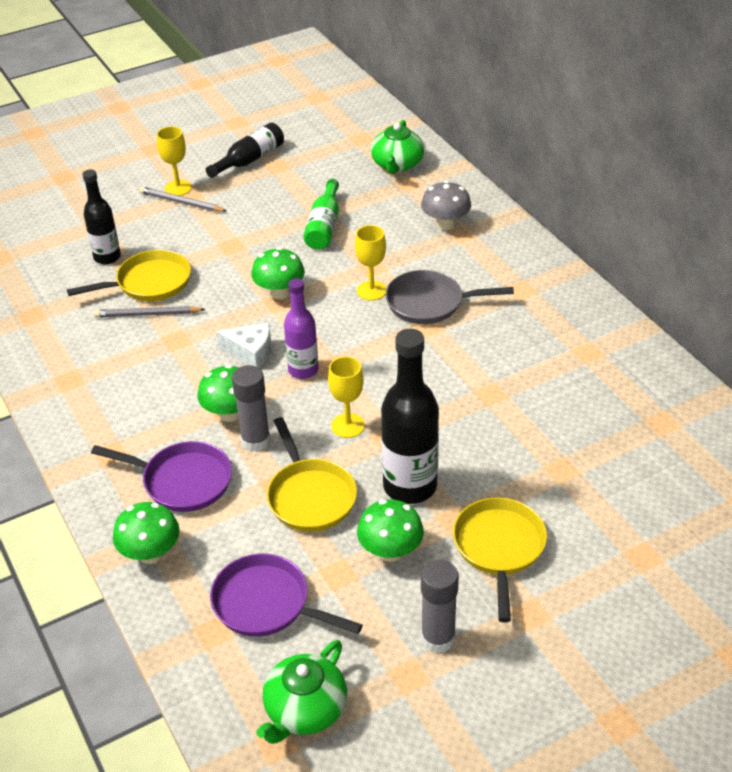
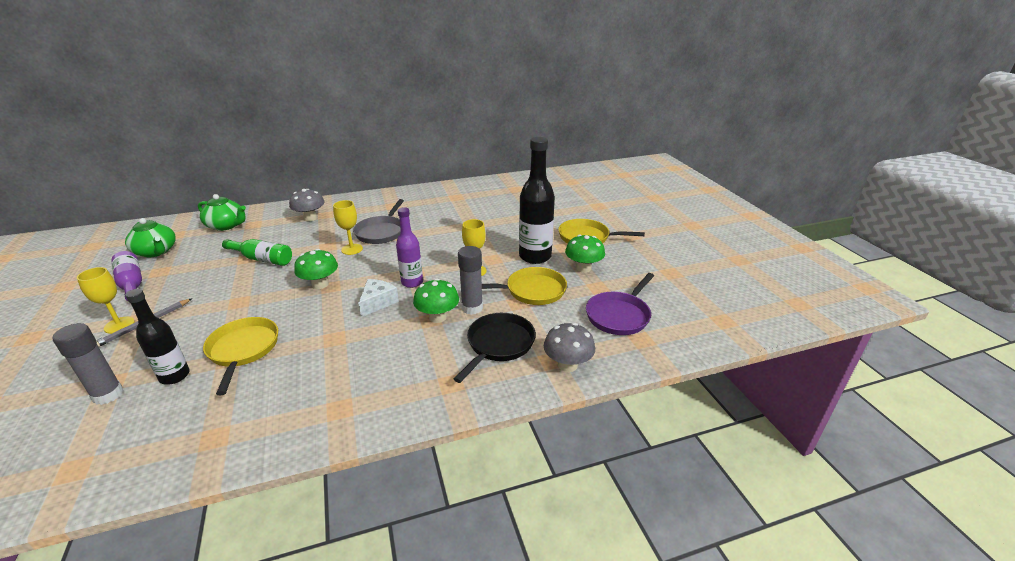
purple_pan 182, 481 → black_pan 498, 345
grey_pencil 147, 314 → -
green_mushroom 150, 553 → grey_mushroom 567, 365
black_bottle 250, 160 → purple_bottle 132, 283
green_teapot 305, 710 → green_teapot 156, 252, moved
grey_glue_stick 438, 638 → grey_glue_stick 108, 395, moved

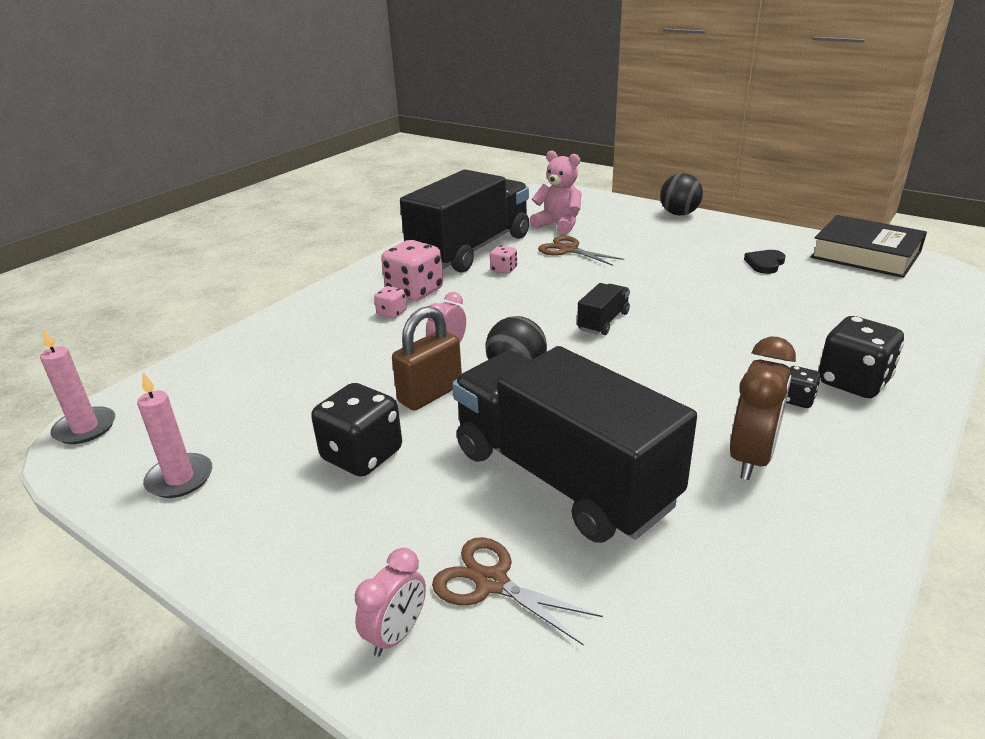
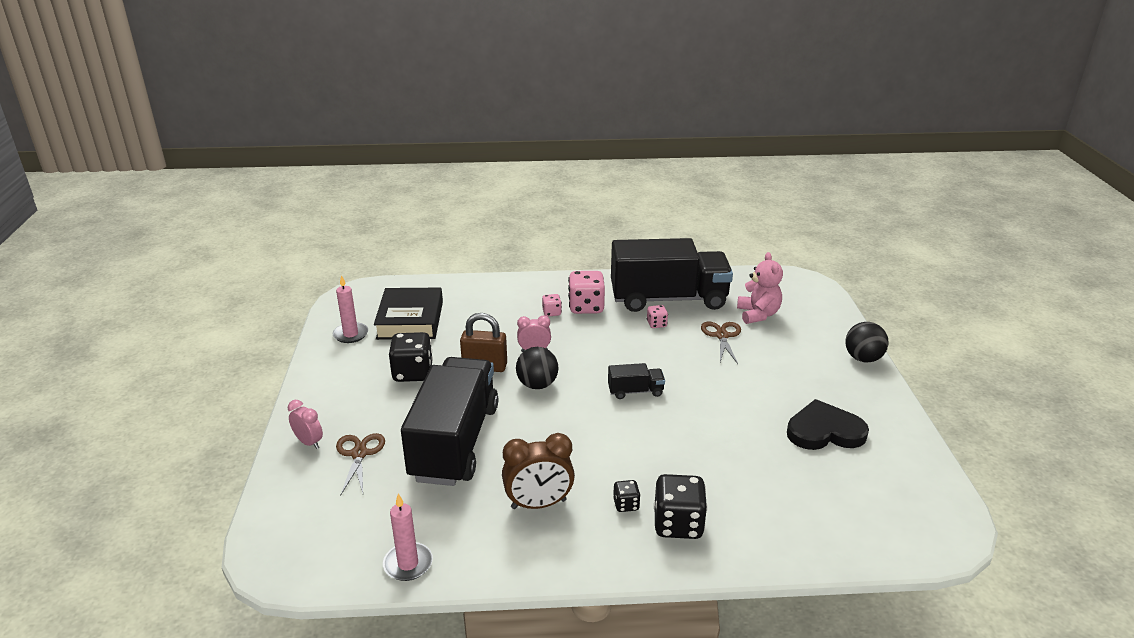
pink_candle 85, 428 → pink_candle 408, 564, moved
pink_clock 396, 634 → pink_clock 309, 442, 135 degrees counterclockwise
black_heart 765, 264 → black_heart 824, 431, x1.84
black_book 865, 255 → black_book 410, 320, moved

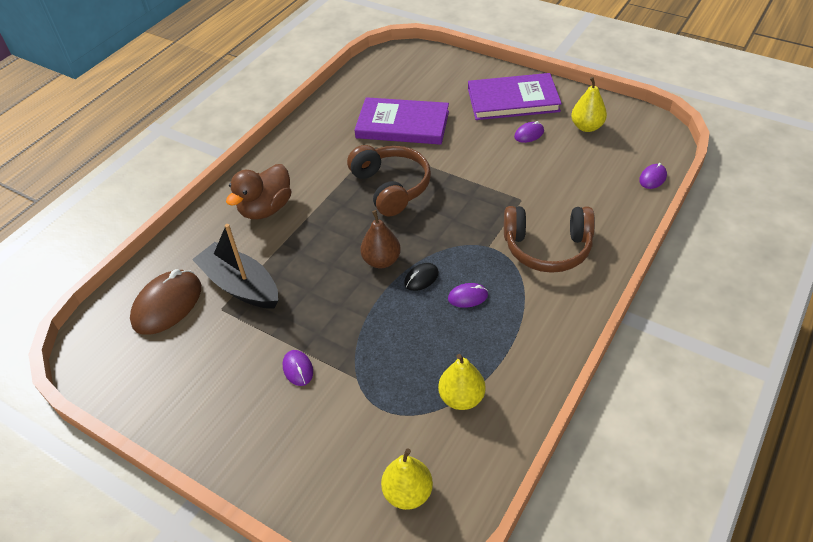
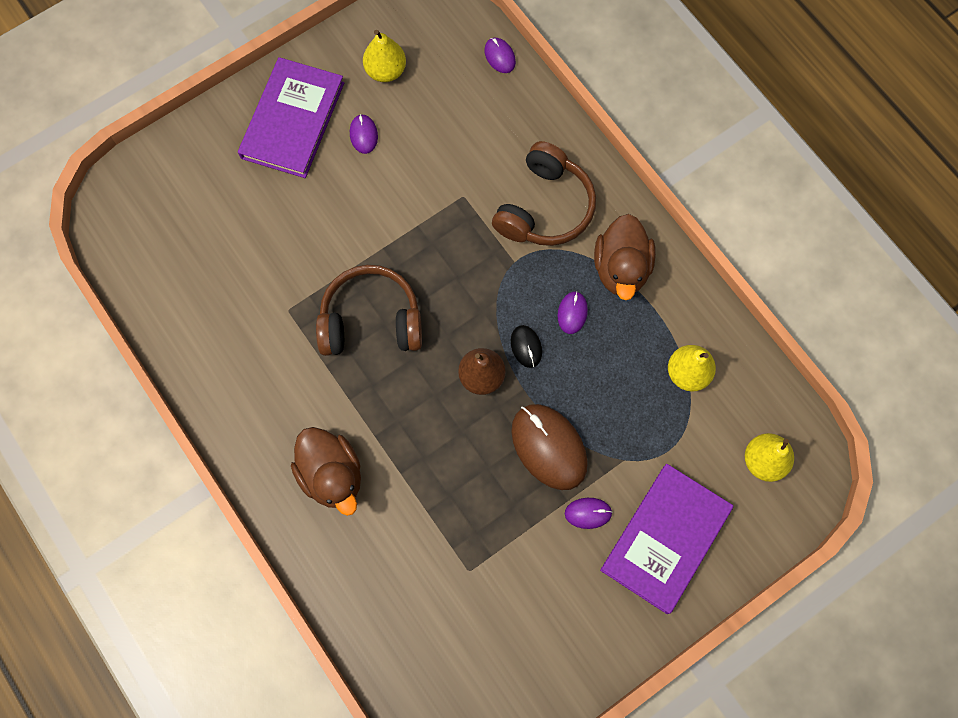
brown_mouse 167, 305 → brown_mouse 549, 447, moved
black_boat 241, 285 → -
purple_book 402, 125 → purple_book 666, 539, moved
- → brown_duck 621, 268

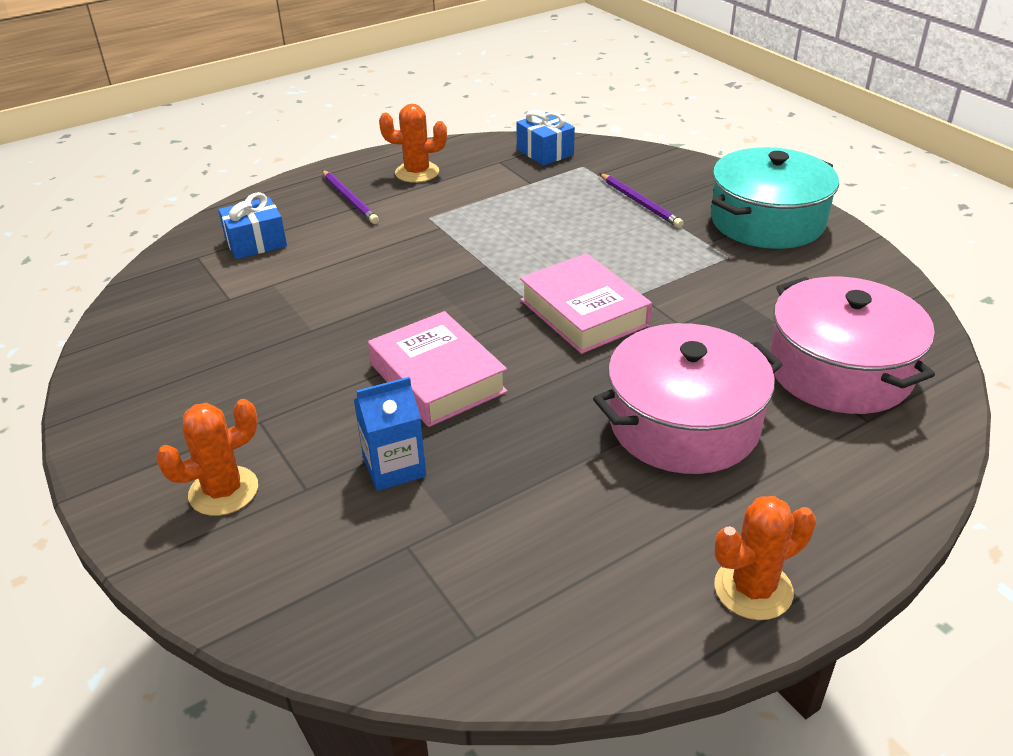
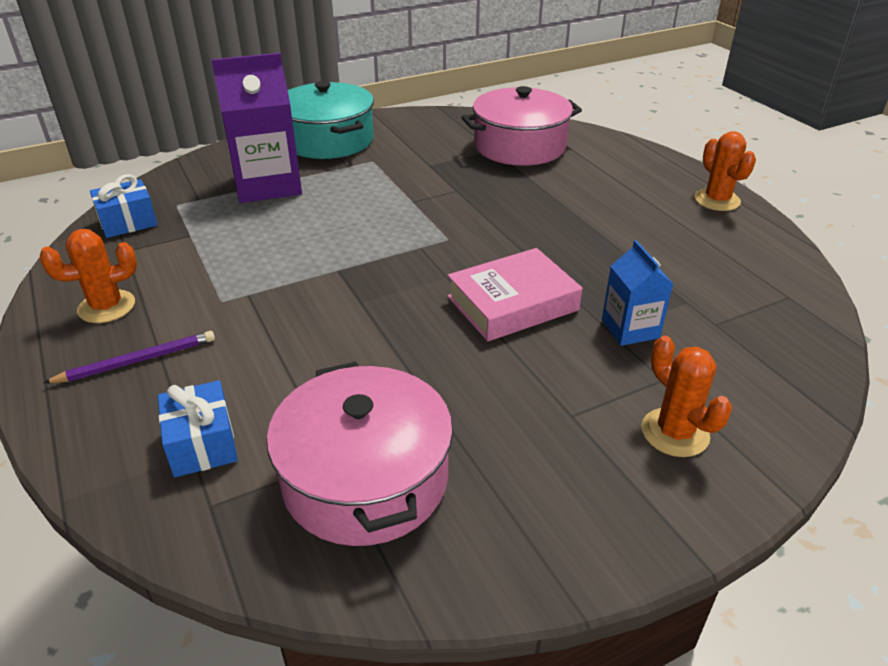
orange_cactus 417, 172 → orange_cactus 106, 307, 60 degrees clockwise
pink_book 584, 312 → -
pink_pot 684, 424 → pink_pot 365, 479, moved
purple_pencil 640, 203 → purple_carton 267, 185

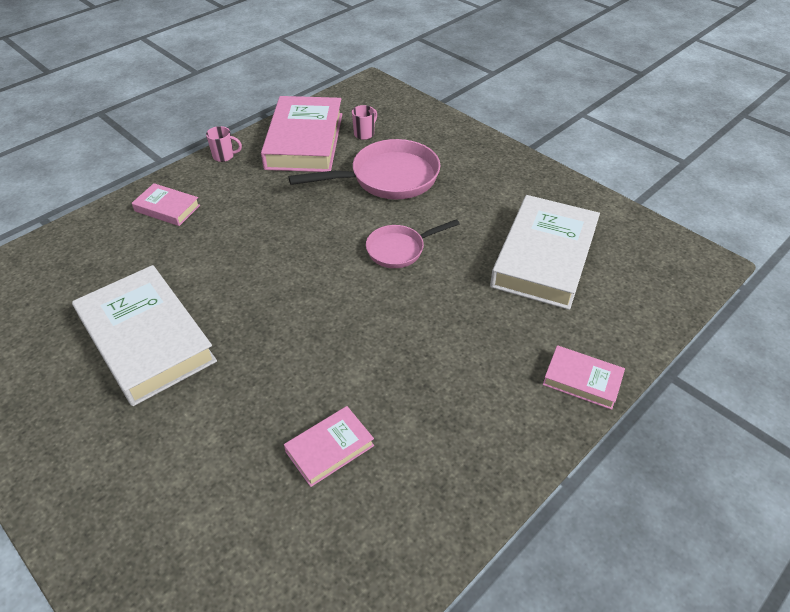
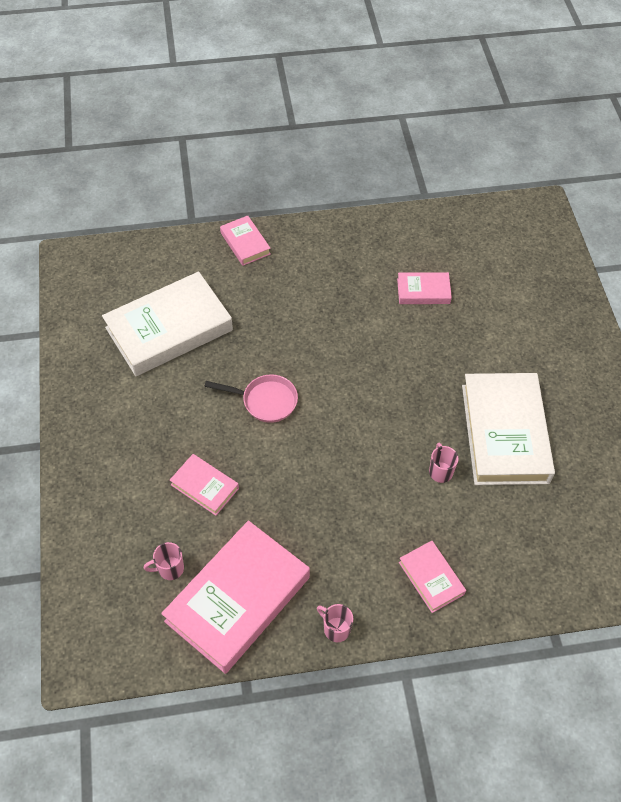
pink_pan 388, 178 → pink_book 204, 486
- → pink_mug 440, 471

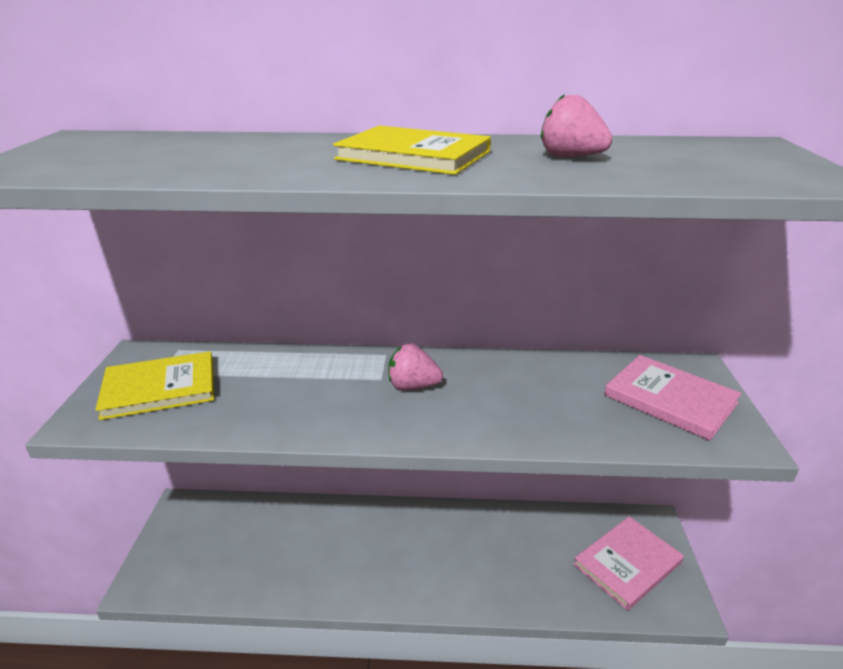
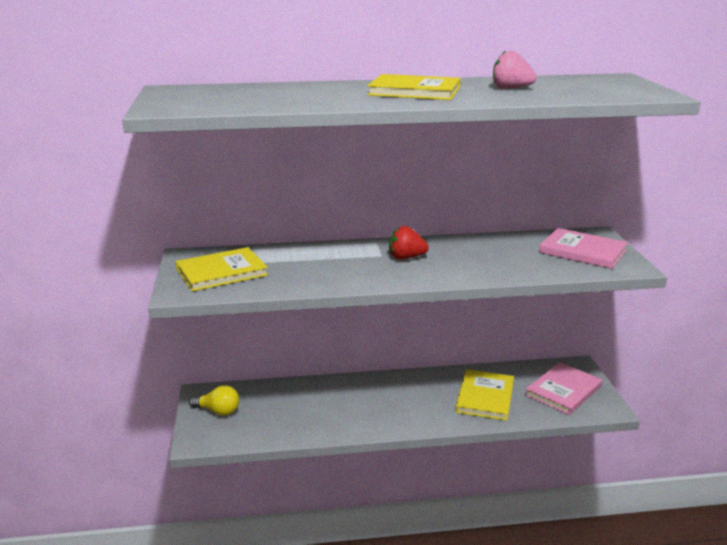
pink_strawberry 412, 386 → red_strawberry 406, 257
- → yellow_light_bulb 218, 411
- → yellow_book 485, 397

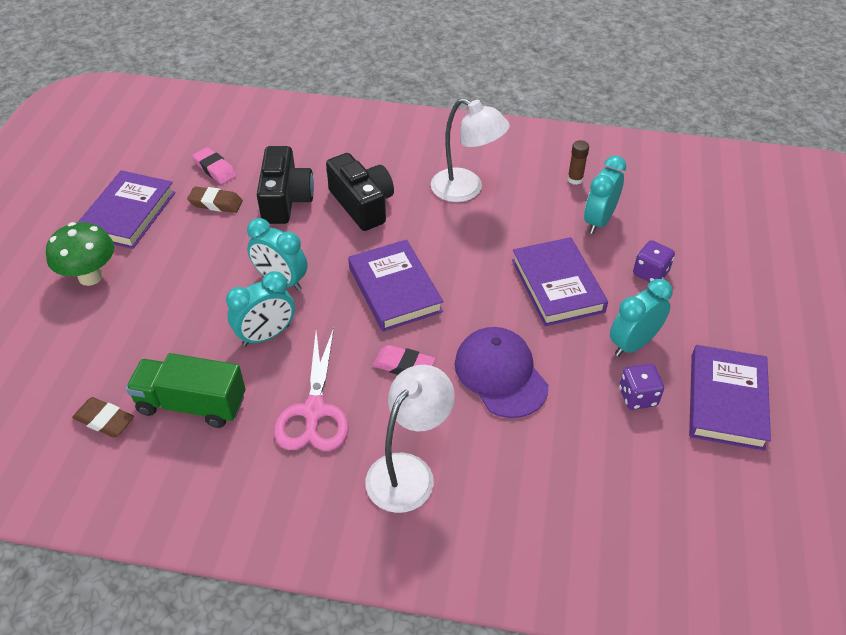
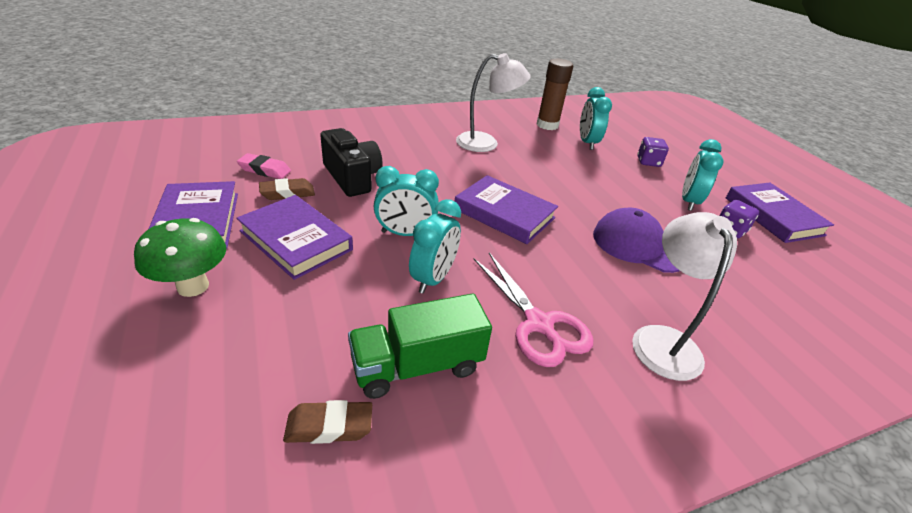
black_camera 362, 204 → -
pink_eraser 404, 366 → -
purple_book 557, 286 → purple_book 296, 240, moved
brown_glue_stick 575, 179 → brown_glue_stick 547, 125, x1.91

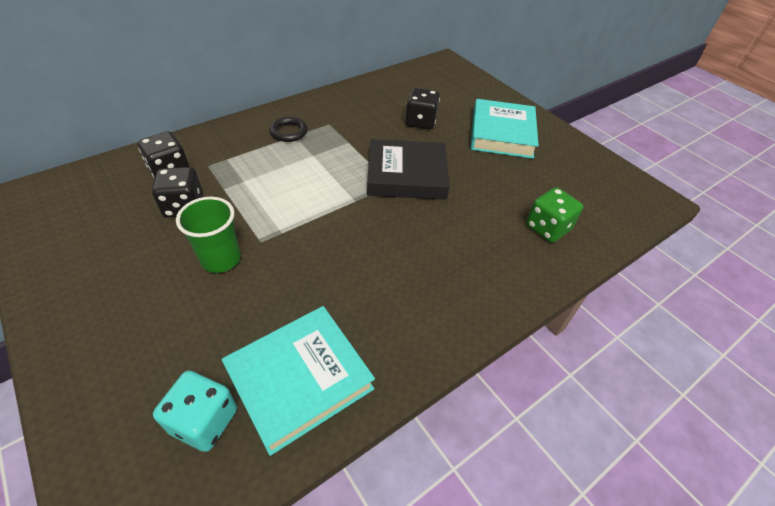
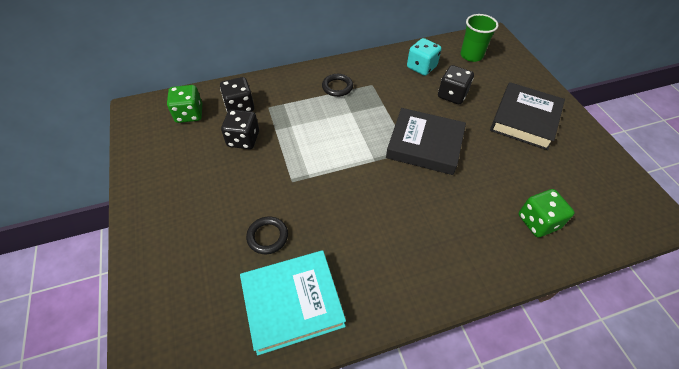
turquoise_dice 204, 421 → turquoise_dice 421, 67, moved
green_cup 221, 259 → green_cup 471, 55, moved
turquoise_book 501, 134 → black_book 524, 119
- → green_dice 189, 114
- → black_ring 267, 236

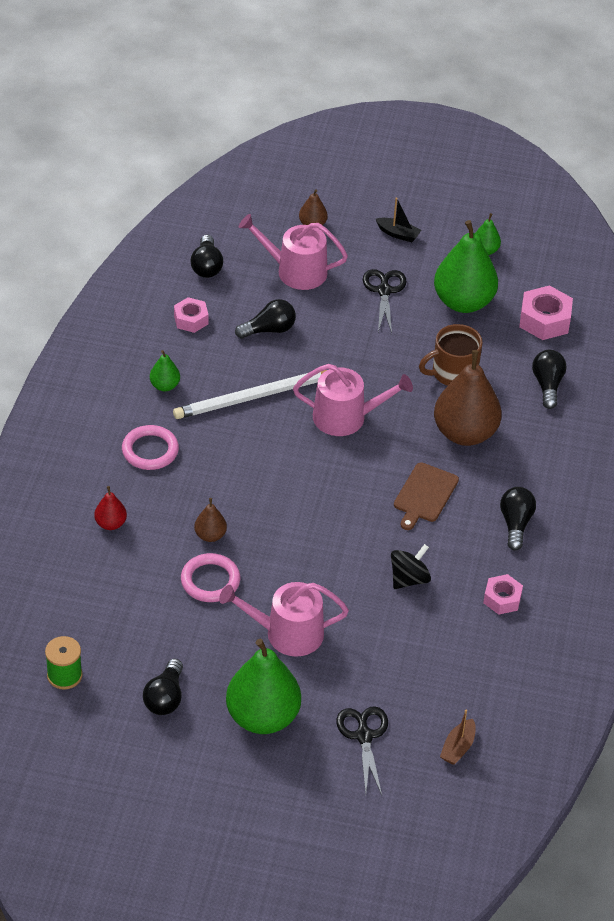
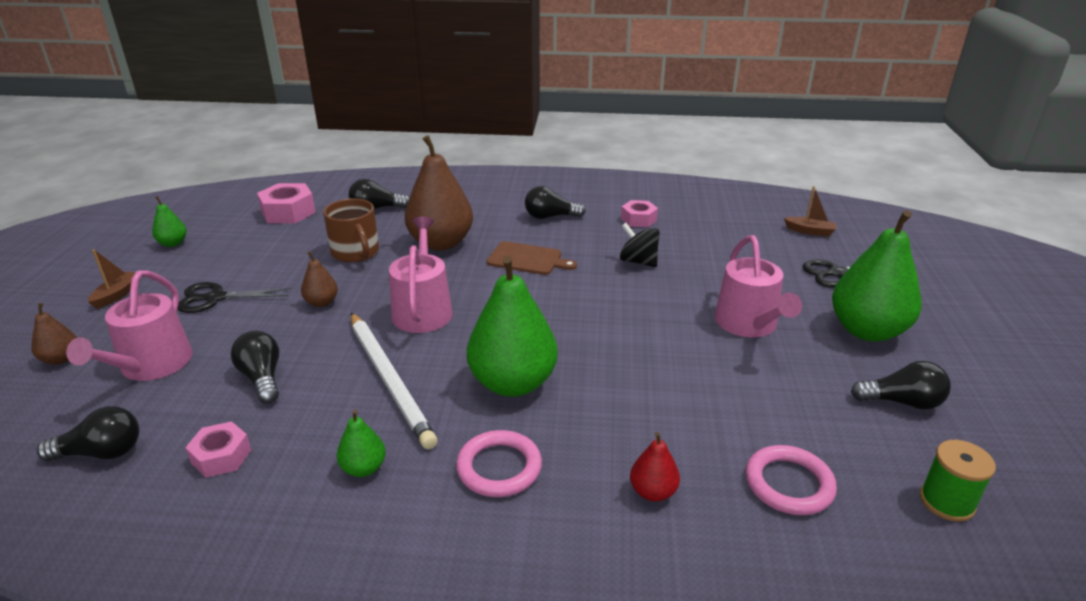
pink_ring 210, 581 → pink_ring 789, 484, moved
brown_pear 210, 535 → brown_pear 322, 302, moved
black_boat 398, 234 → brown_boat 117, 295
green_pear 463, 302 → green_pear 512, 383, moved

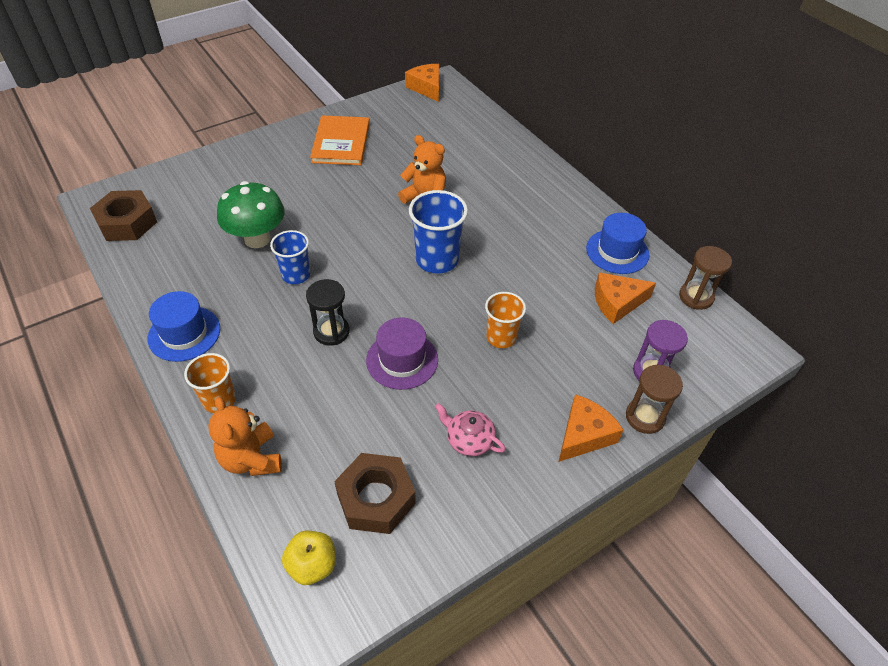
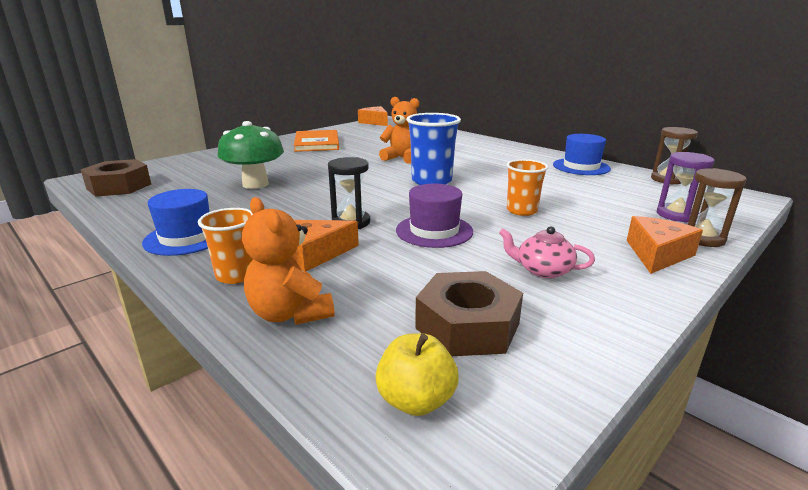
blue_cup 296, 275 → -
orange_cheese 617, 303 → orange_cheese 315, 254, moved

